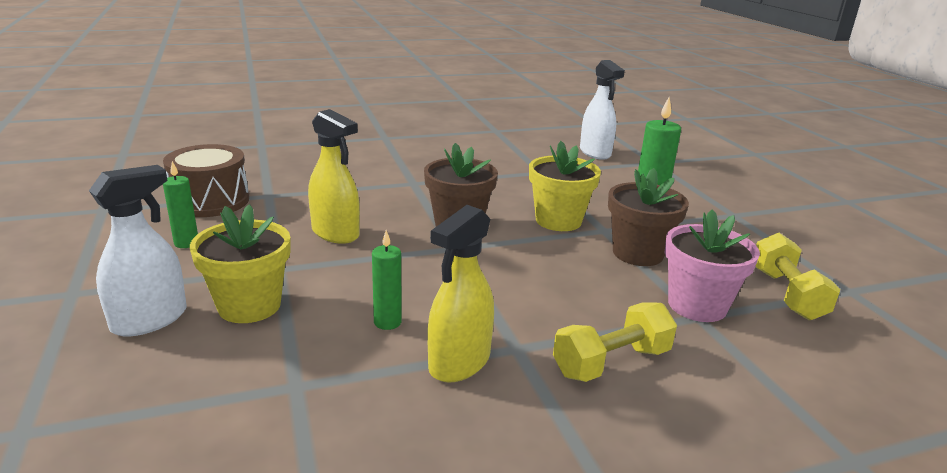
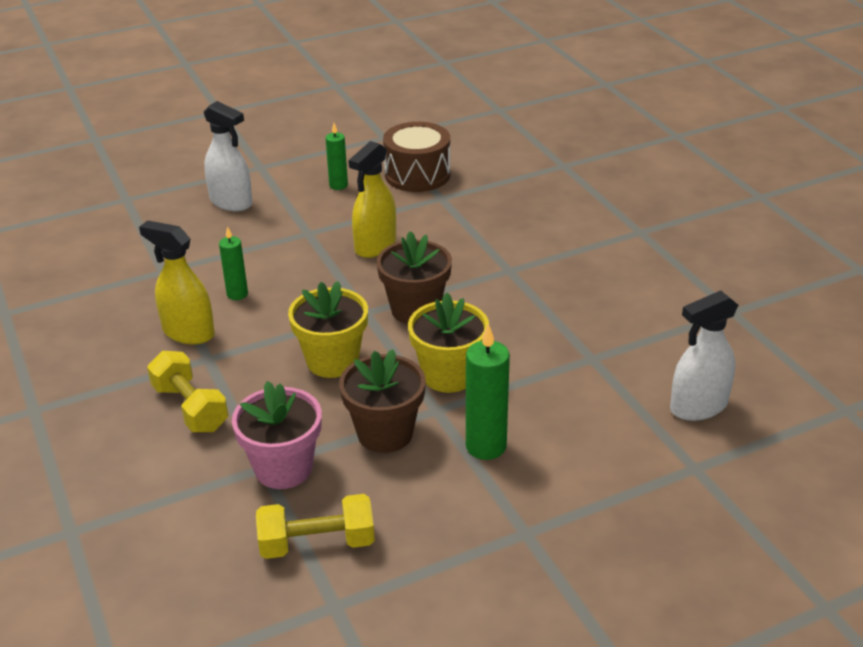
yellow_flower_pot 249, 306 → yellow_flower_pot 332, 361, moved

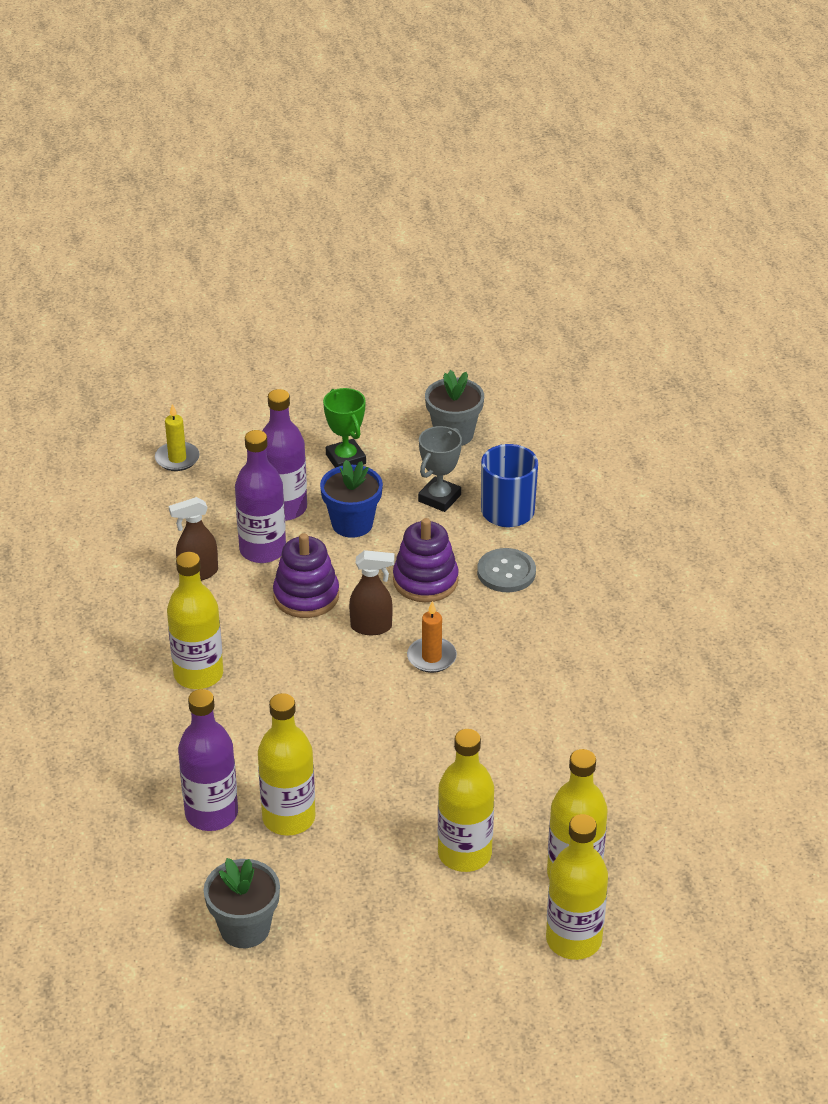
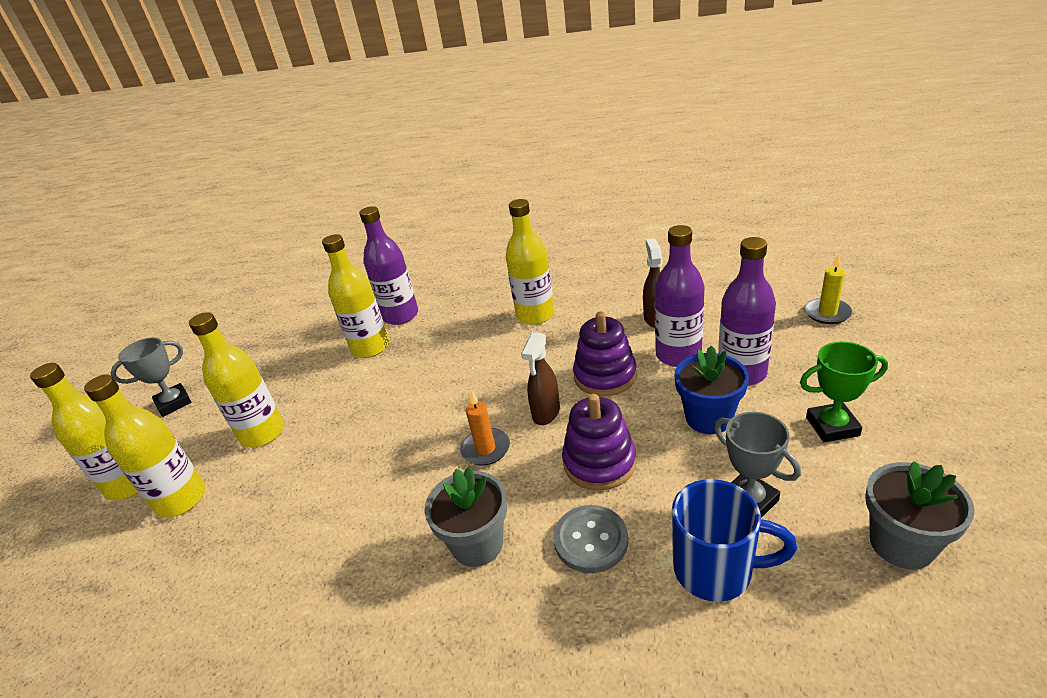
grey_flower_pot 245, 928 → grey_flower_pot 477, 544, moved
- → grey_trophy 174, 403

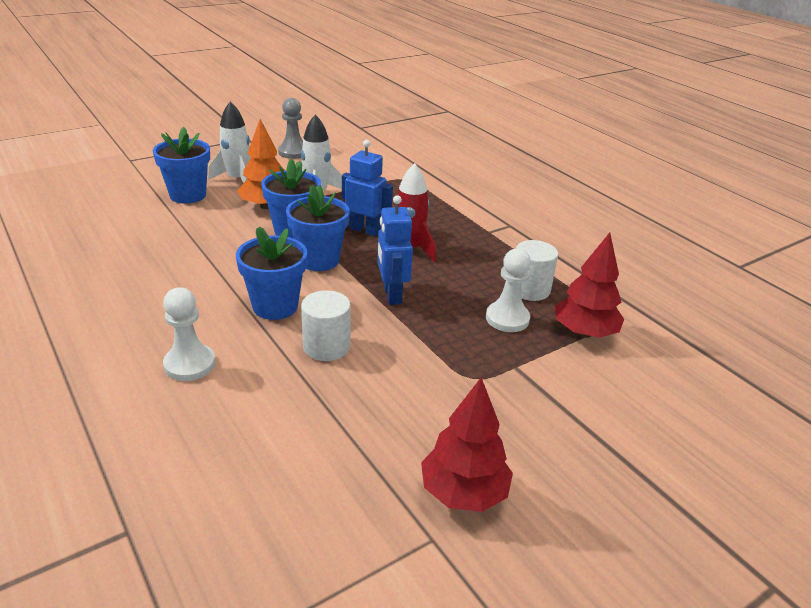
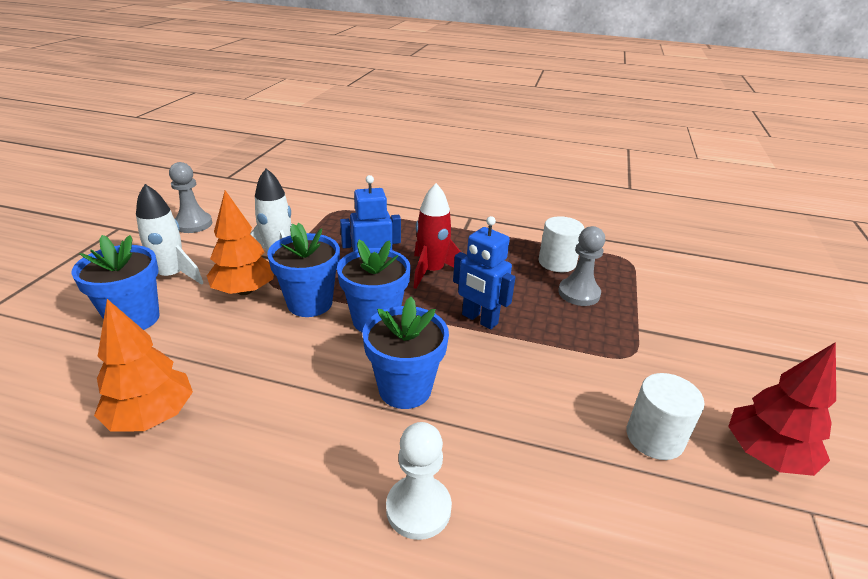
white_cylinder 326, 346 → white_cylinder 654, 437, moved
white_pawn 507, 318 → grey_pawn 579, 293
red_tree 584, 332 → -
- → orange_tree 152, 416

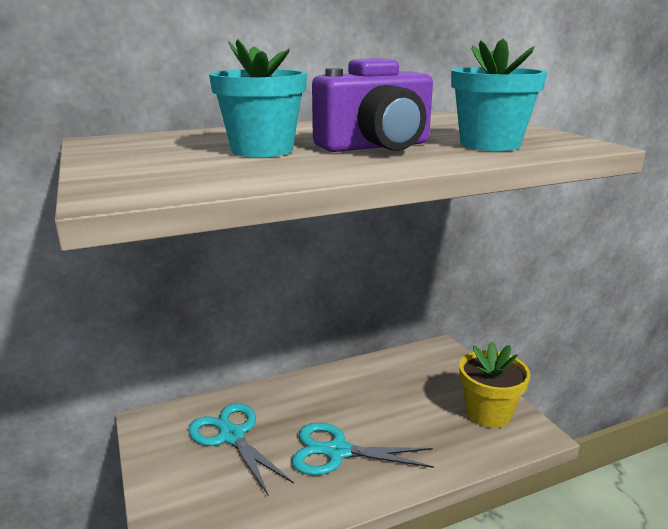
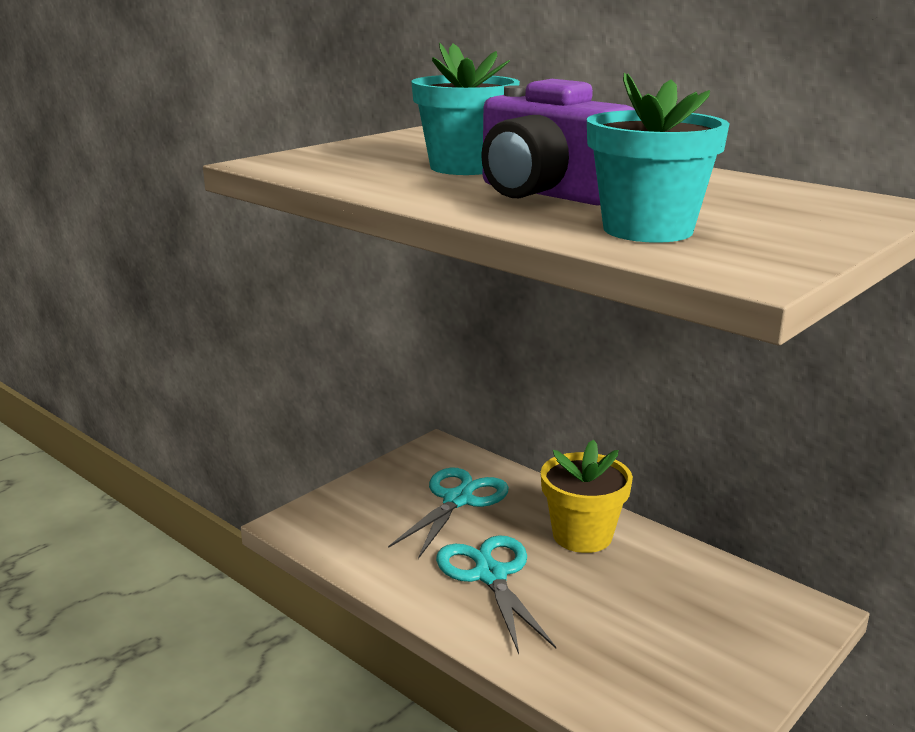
yellow_flower_pot 488, 413 → yellow_flower_pot 582, 535, moved

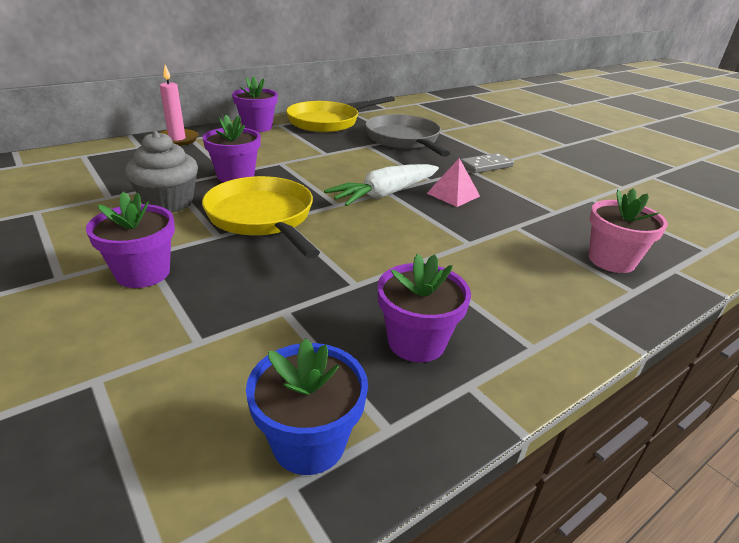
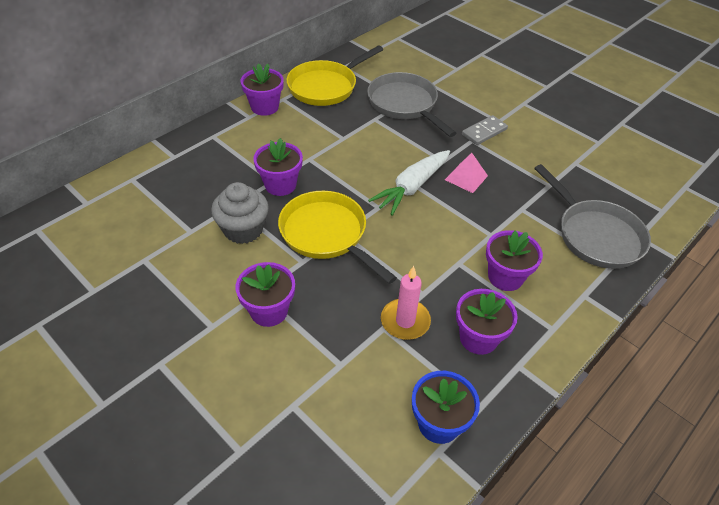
pink_candle 177, 139 → pink_candle 405, 321, moved
pink_flower_pot 611, 260 → grey_pan 595, 235
- → purple_flower_pot 505, 277

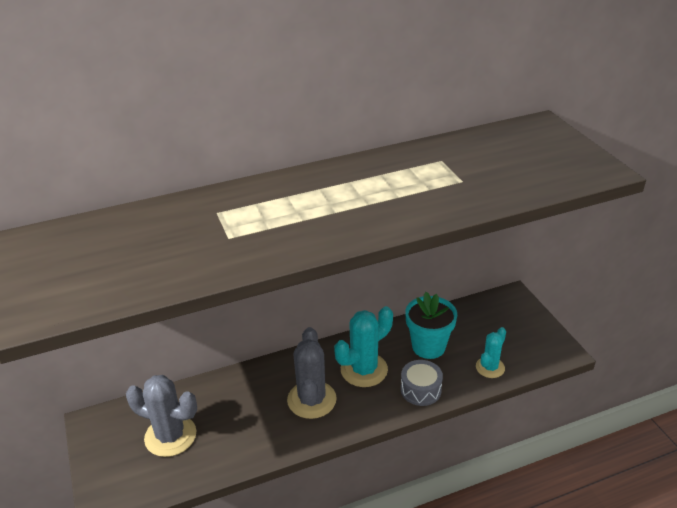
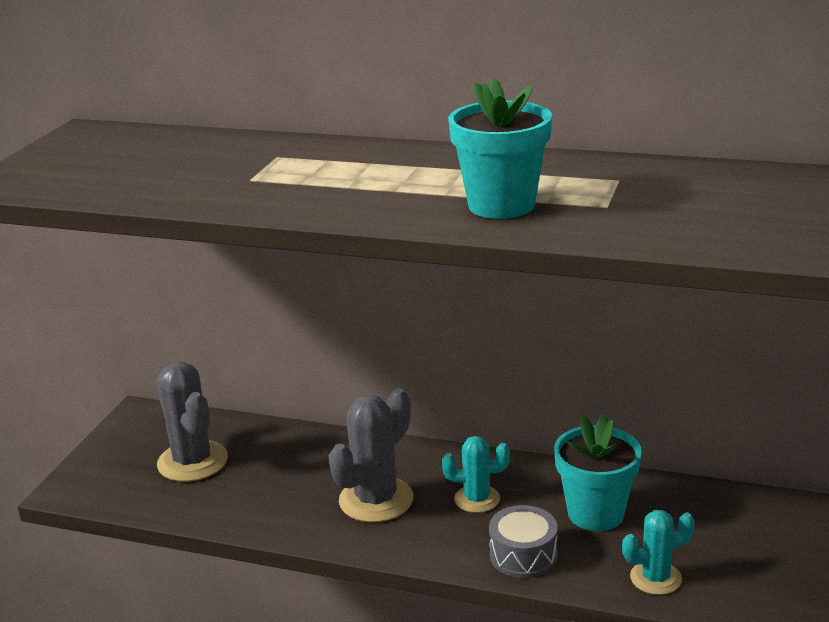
turquoise_cactus 364, 370 → turquoise_cactus 477, 499, x0.61
- → turquoise_flower_pot 501, 205

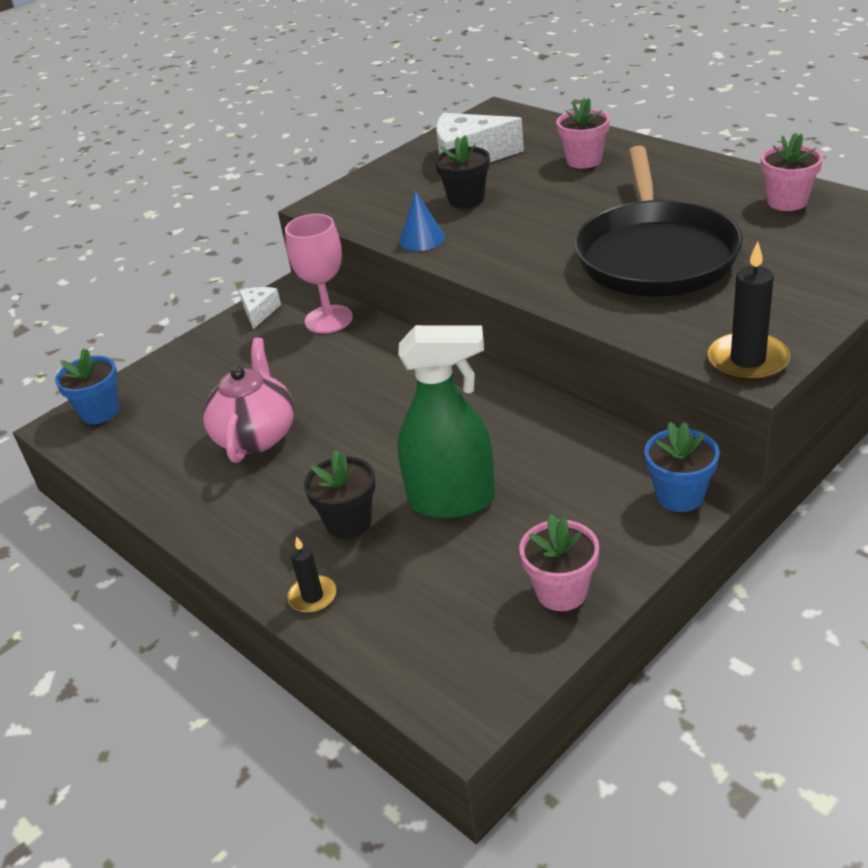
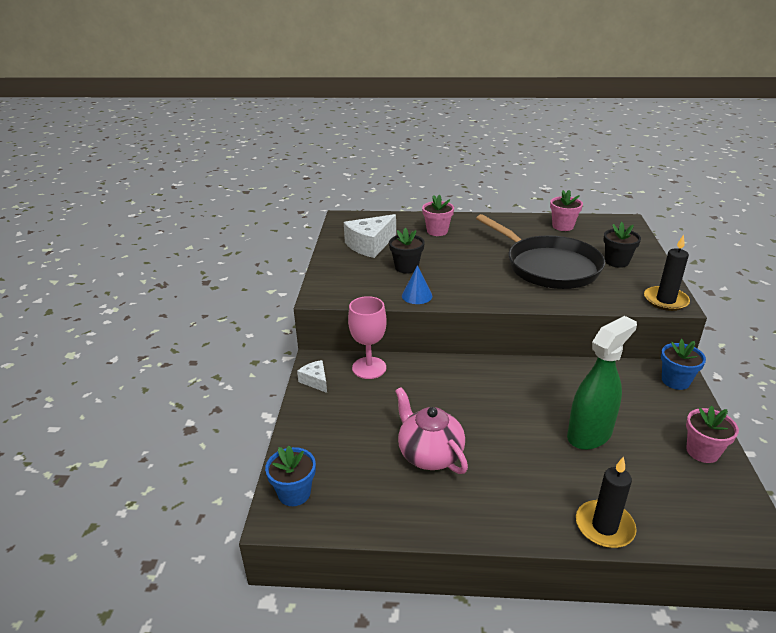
black_candle 312, 596 → black_candle 604, 526, x1.68
black_flower_pot 348, 522 → black_flower_pot 616, 262, moved

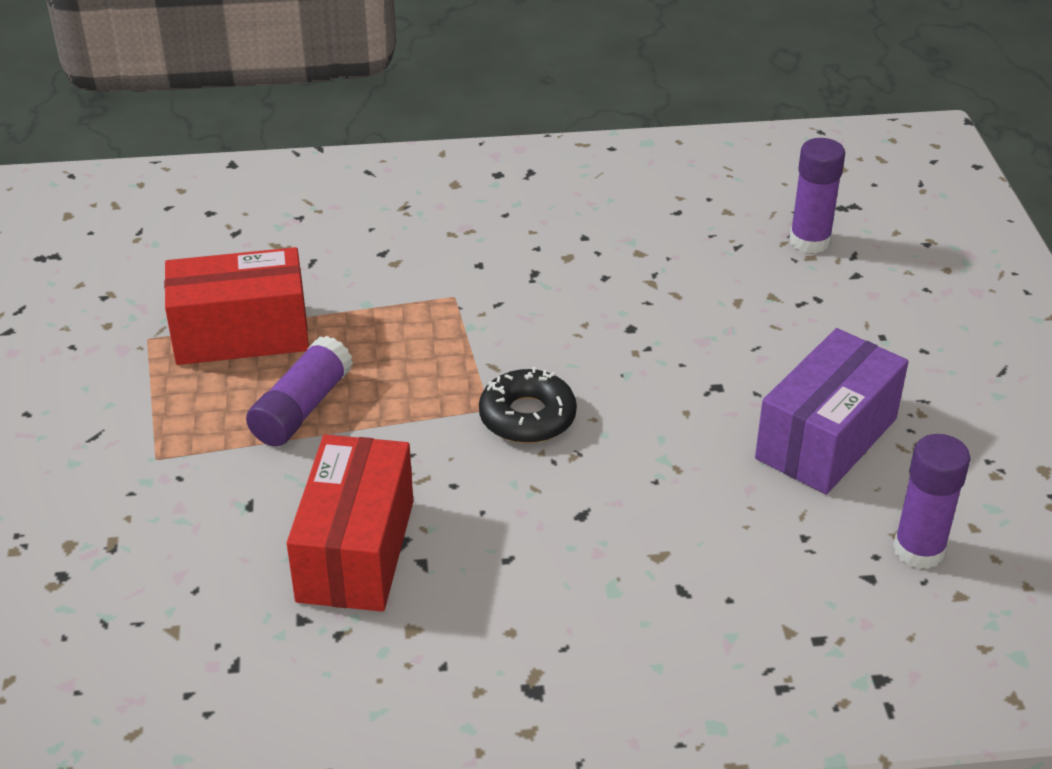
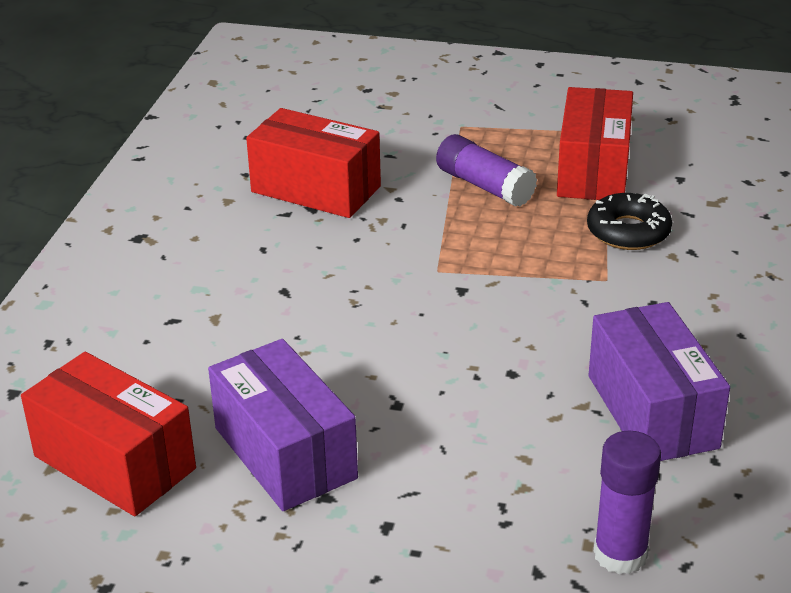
black_donut 527, 417 → black_donut 628, 231, moved
purple_glue_stick 919, 550 → red_box 114, 462
- → purple_box 652, 411

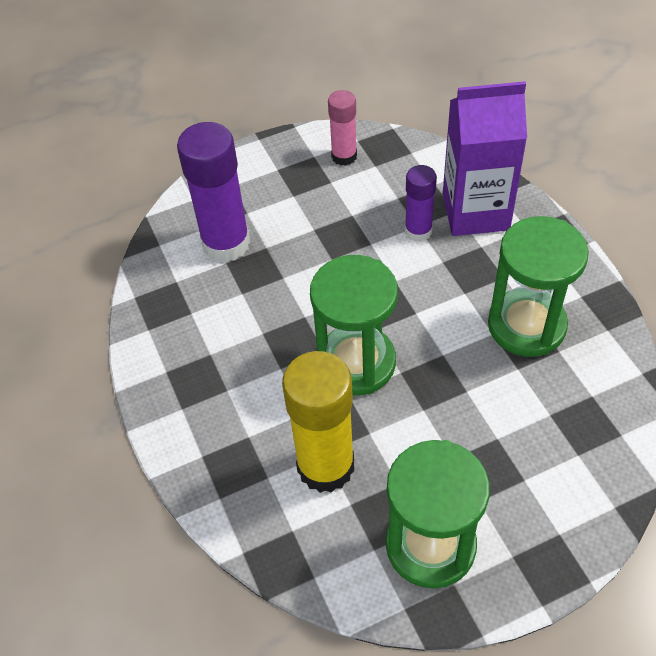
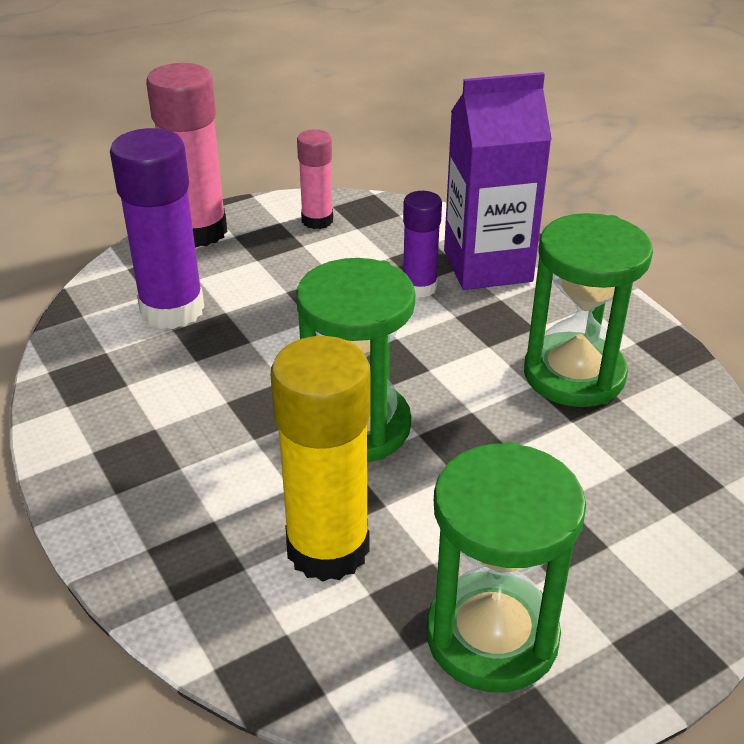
- → pink_glue_stick 198, 232

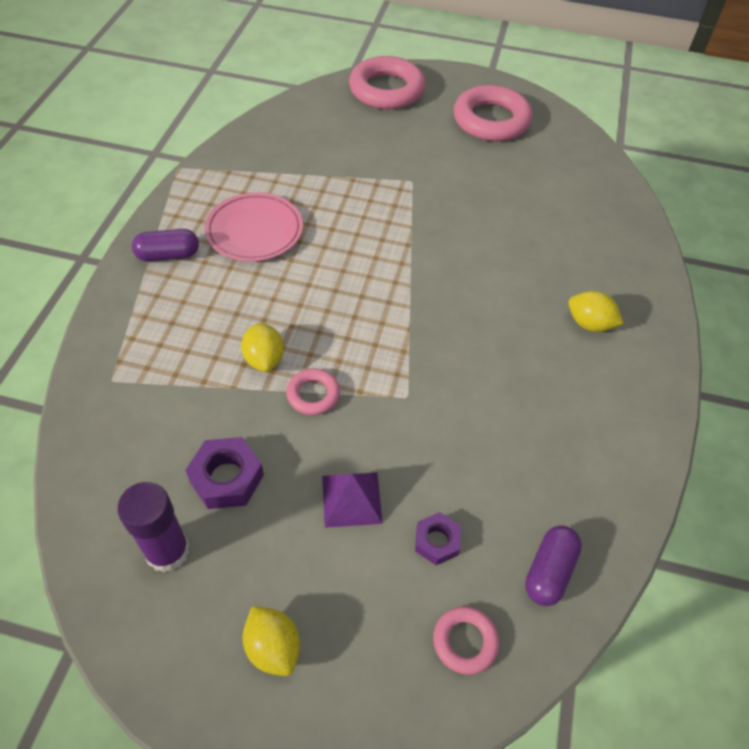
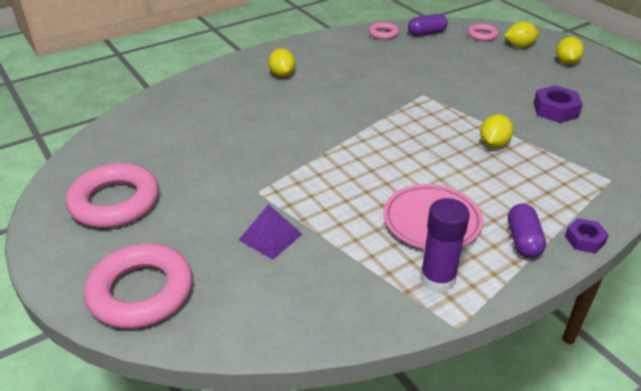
purple_glue_stick 167, 551 → purple_glue_stick 437, 278, moved
purple_capsule 168, 255 → purple_capsule 523, 240, 60 degrees clockwise
pink_ring 313, 394 → pink_ring 383, 34, moved
purple_pyramid 351, 499 → purple_pyramid 270, 237, moved
purple_nut 437, 541 → purple_nut 584, 240, moved
- → yellow_lemon 519, 46

